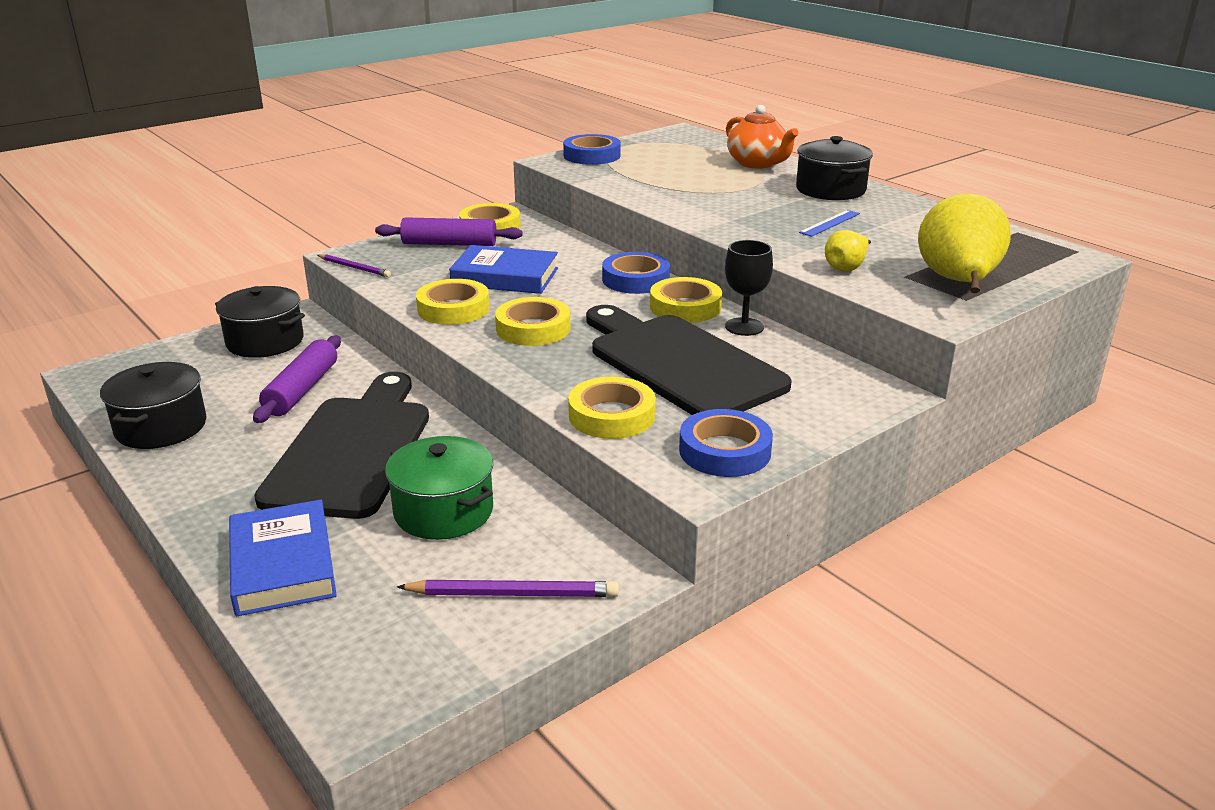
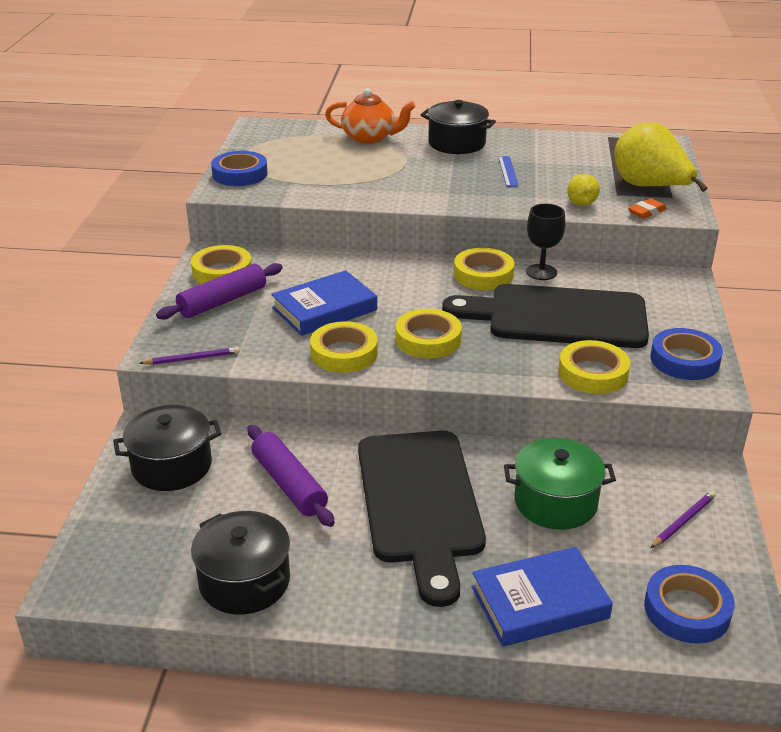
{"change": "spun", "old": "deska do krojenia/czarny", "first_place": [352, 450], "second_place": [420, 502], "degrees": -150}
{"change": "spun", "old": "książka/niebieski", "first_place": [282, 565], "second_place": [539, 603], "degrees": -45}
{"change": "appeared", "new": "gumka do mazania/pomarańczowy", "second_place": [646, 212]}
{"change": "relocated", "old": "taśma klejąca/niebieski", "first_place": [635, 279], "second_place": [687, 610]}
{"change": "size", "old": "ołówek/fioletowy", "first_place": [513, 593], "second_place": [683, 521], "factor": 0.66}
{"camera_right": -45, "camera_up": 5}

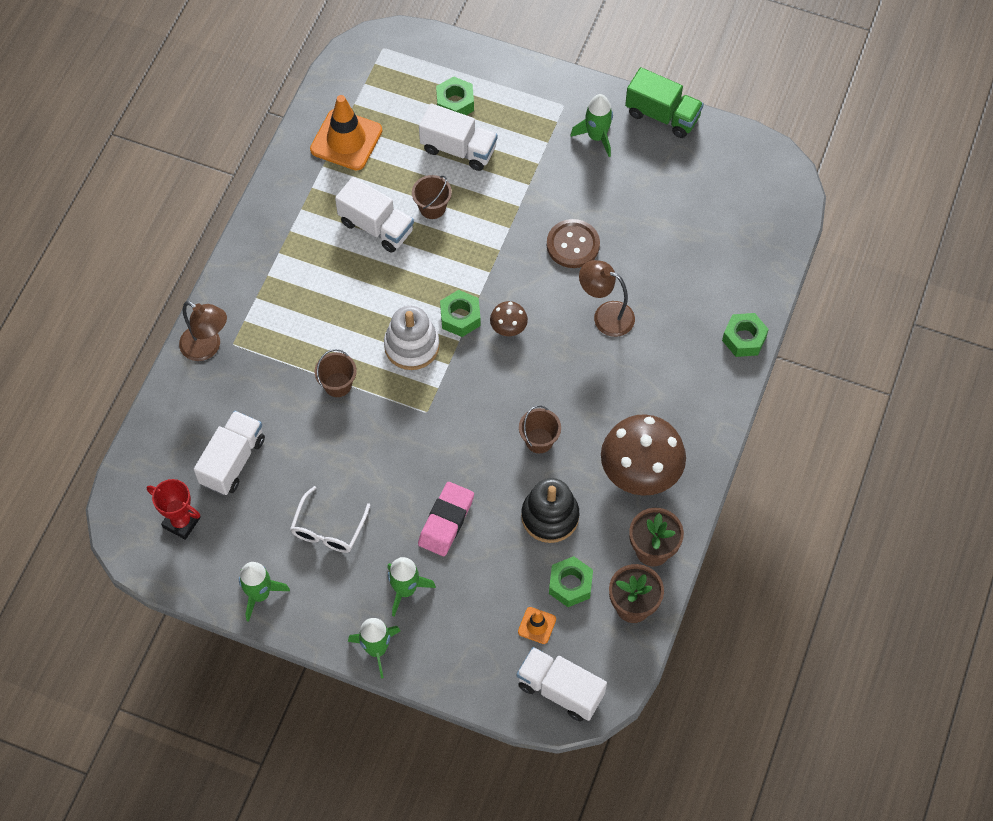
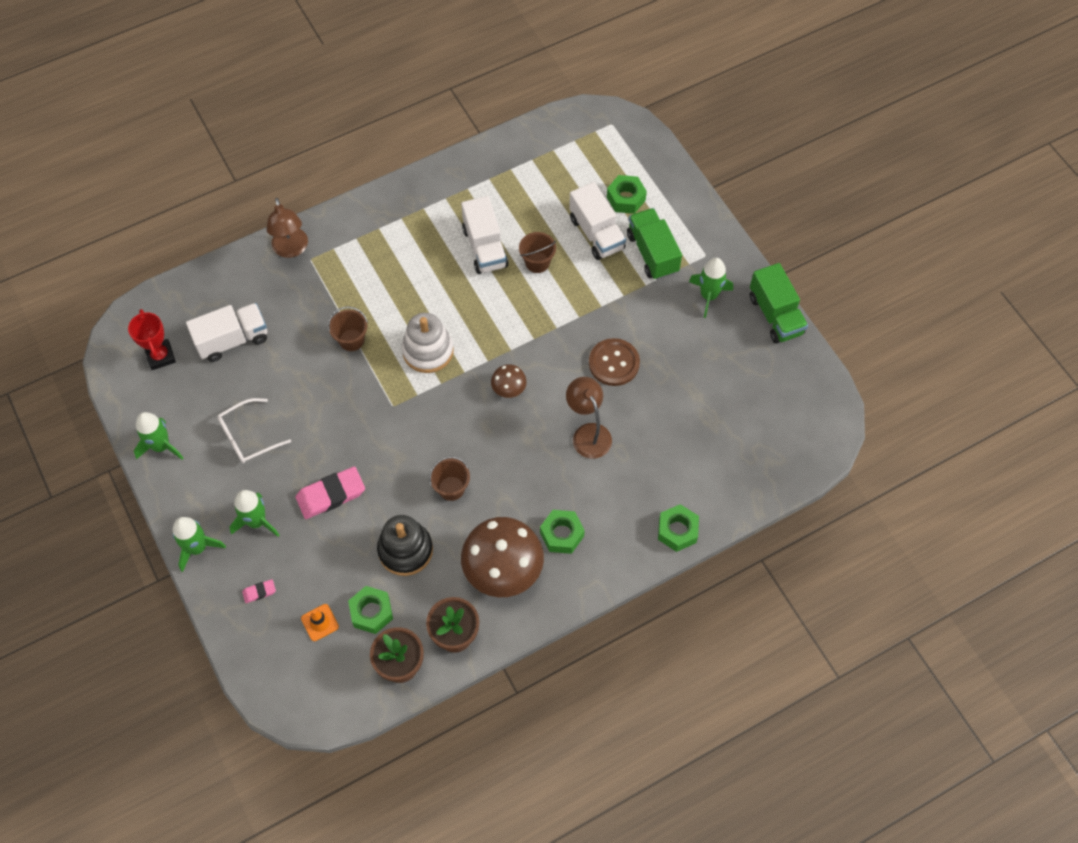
{"change": "appeared", "new": "gumka do mazania/różowy", "second_place": [259, 592]}
{"change": "relocated", "old": "nakrętka/zielony", "first_place": [460, 317], "second_place": [562, 534]}
{"change": "appeared", "new": "ciężarówka/zielony", "second_place": [652, 253]}
{"change": "missing", "old": "pachołek/pomarańczowy", "first_place": [346, 140]}
{"change": "missing", "old": "ciężarówka/biały", "first_place": [560, 690]}
{"camera_right": 40, "camera_up": 0}

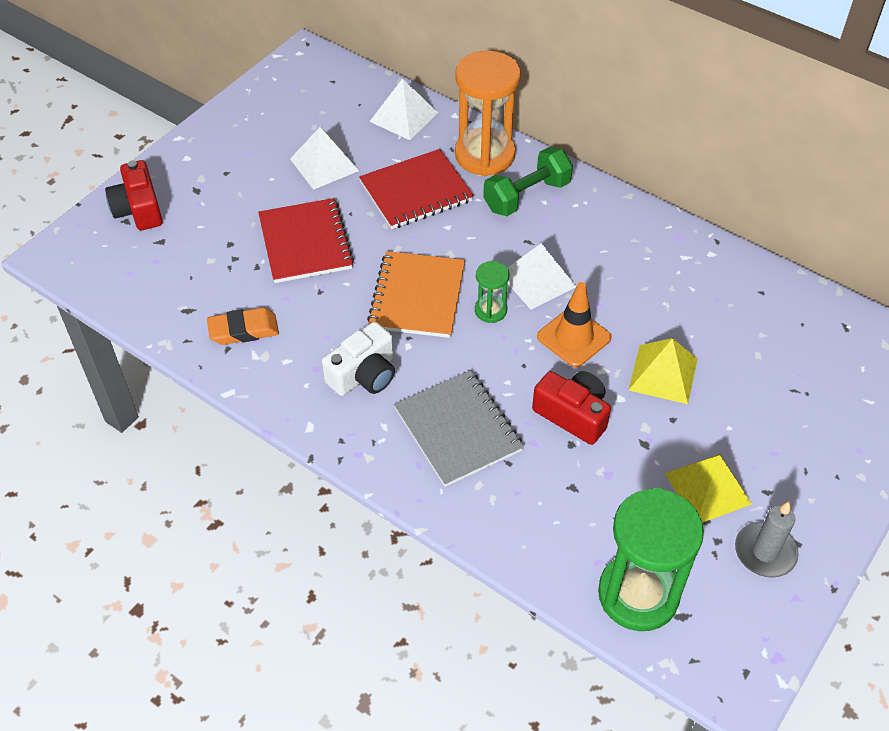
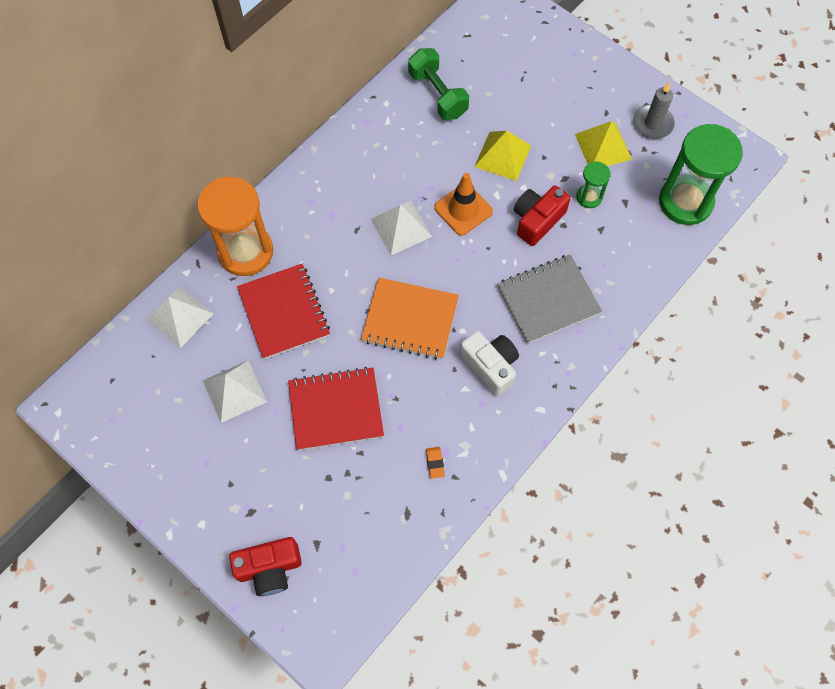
{"change": "relocated", "old": "hantel/zielony", "first_place": [526, 196], "second_place": [438, 94]}
{"change": "size", "old": "gumka do mazania/pomarańczowy", "first_place": [243, 330], "second_place": [435, 463], "factor": 0.55}
{"change": "relocated", "old": "klepsydra/zielony", "first_place": [490, 310], "second_place": [589, 197]}
{"camera_right": -85, "camera_up": 15}

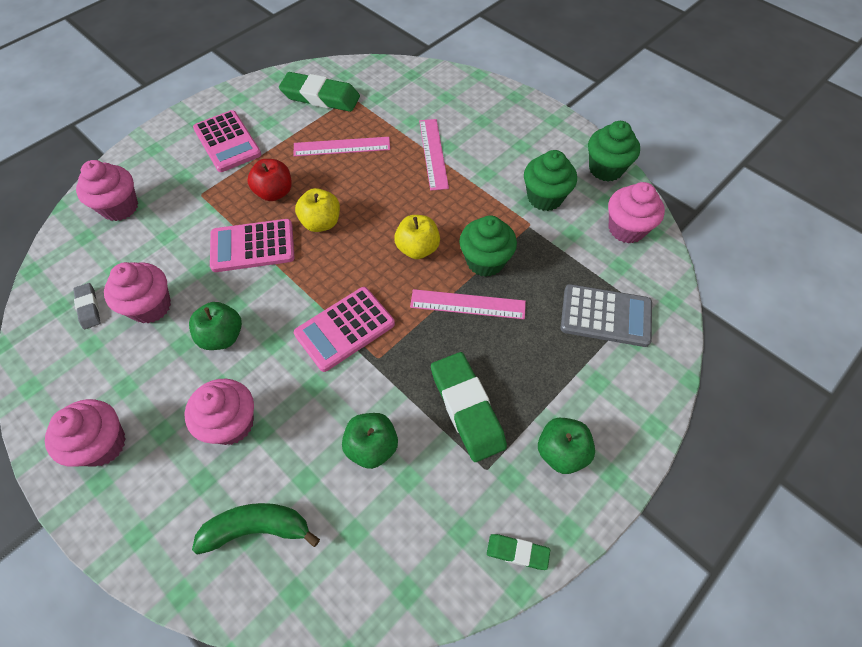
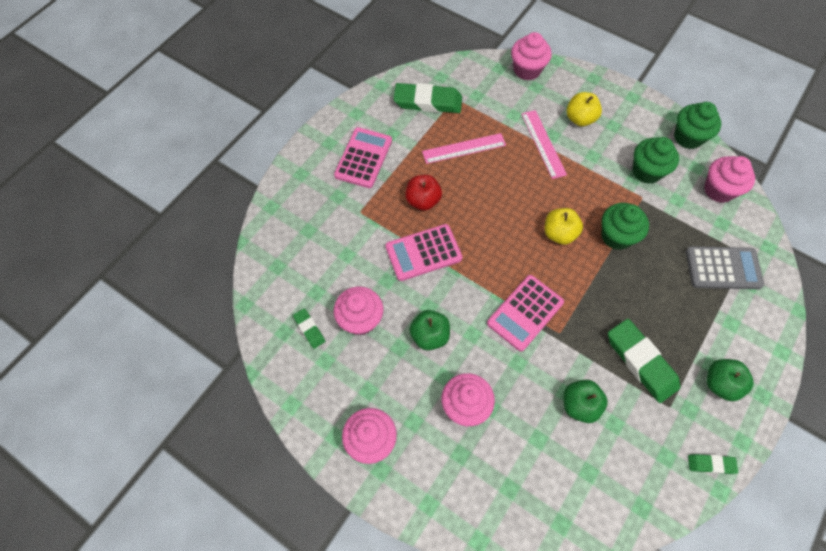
{"change": "colour", "old": "gumka do mazania/szary", "new": "gumka do mazania/zielony", "first_place": [89, 308], "second_place": [309, 329]}
{"change": "spun", "old": "kalkulator/różowy", "first_place": [227, 142], "second_place": [363, 158], "degrees": -120}
{"change": "relocated", "old": "muffinka/różowy", "first_place": [120, 207], "second_place": [527, 70]}
{"change": "relocated", "old": "jabłko/żółty", "first_place": [321, 223], "second_place": [580, 119]}
{"change": "missing", "old": "banan/zielony", "first_place": [257, 529]}
{"change": "missing", "old": "linijka/różowy", "first_place": [467, 304]}
{"camera_right": -10, "camera_up": 5}

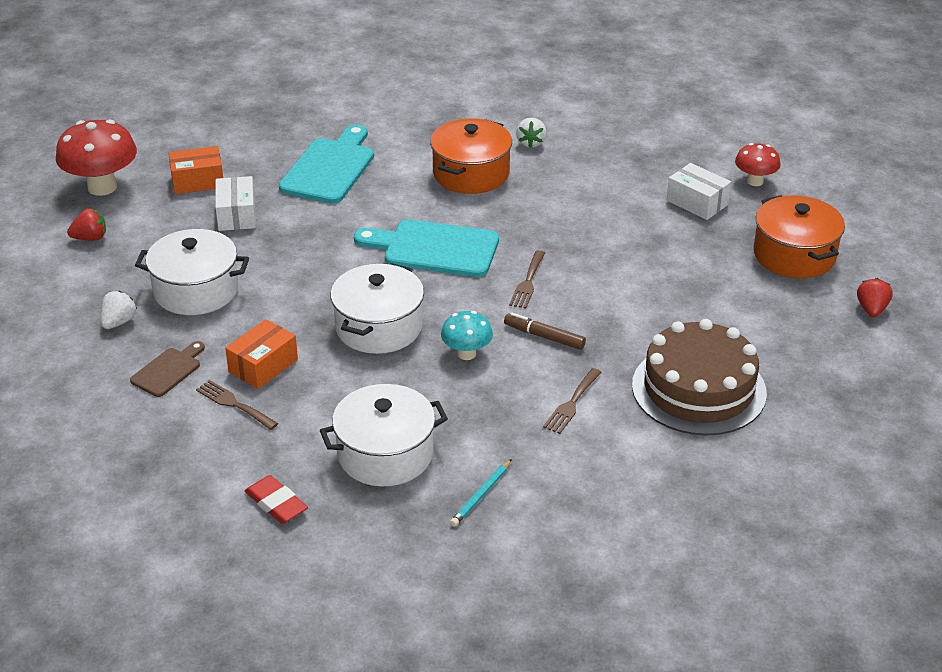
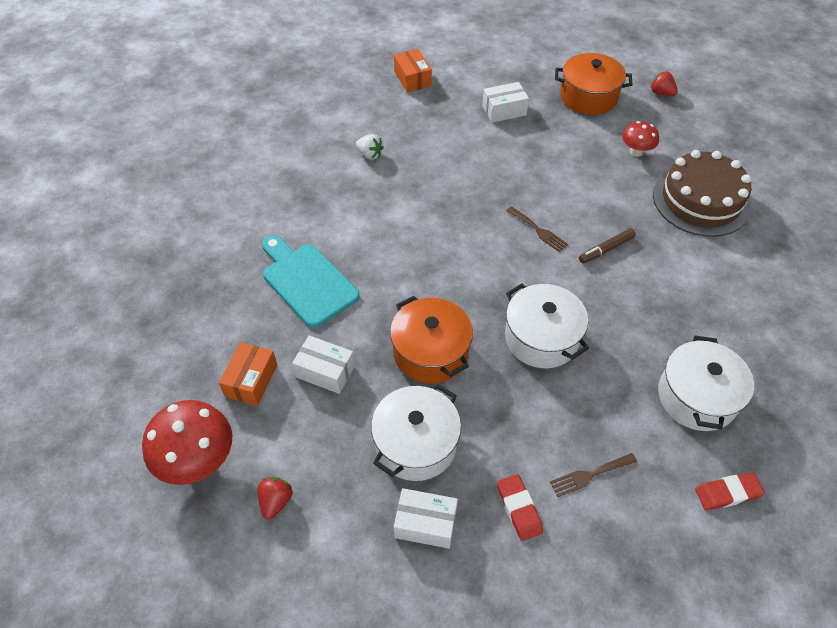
{"change": "relocated", "old": "garnek/pomarańczowy", "first_place": [471, 173], "second_place": [431, 352]}
{"change": "relocated", "old": "pudełko/pomarańczowy", "first_place": [263, 366], "second_place": [412, 79]}
{"change": "exchanged", "old": "truskawka/biały", "new": "pudełko/biały", "first_place": [119, 322], "second_place": [425, 524]}
{"change": "exchanged", "old": "deska do krojenia/brązowy", "new": "gumka do mazania/czerwony", "first_place": [168, 370], "second_place": [519, 508]}
{"change": "relocated", "old": "grzyb/czerwony", "first_place": [755, 181], "second_place": [636, 152]}
{"change": "missing", "old": "deska do krojenia/turkusowy", "first_place": [434, 249]}
{"change": "missing", "old": "grzyb/turkusowy", "first_place": [466, 354]}
{"change": "missing", "old": "ołówek/turkusowy", "first_place": [481, 495]}
{"change": "missing", "old": "widelec/brązowy", "first_place": [571, 404]}
{"camera_right": -60, "camera_up": 15}

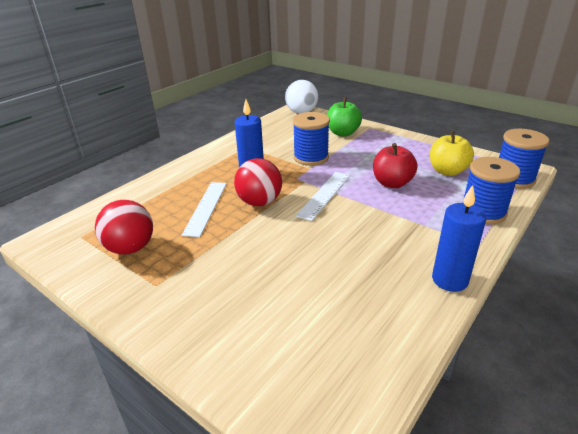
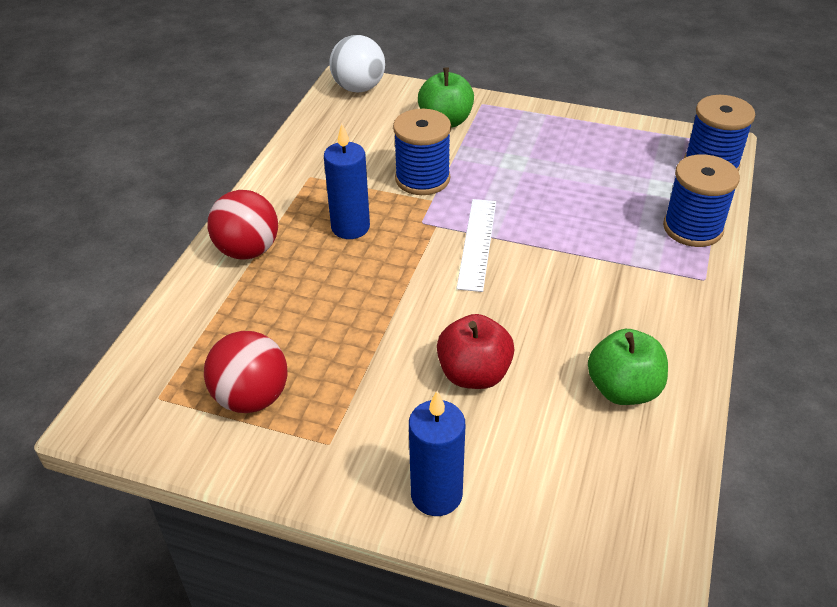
{"change": "relocated", "old": "piłka/czerwony", "first_place": [259, 202], "second_place": [248, 250]}
{"change": "relocated", "old": "świeca/niebieski", "first_place": [449, 280], "second_place": [436, 495]}
{"change": "relocated", "old": "jabłko/czerwony", "first_place": [392, 183], "second_place": [474, 374]}
{"change": "appeared", "new": "jabłko/zielony", "second_place": [623, 389]}
{"change": "missing", "old": "linijka/biały", "first_place": [205, 207]}
{"change": "missing", "old": "jabłko/żółty", "first_place": [447, 171]}
{"camera_right": -20, "camera_up": 10}

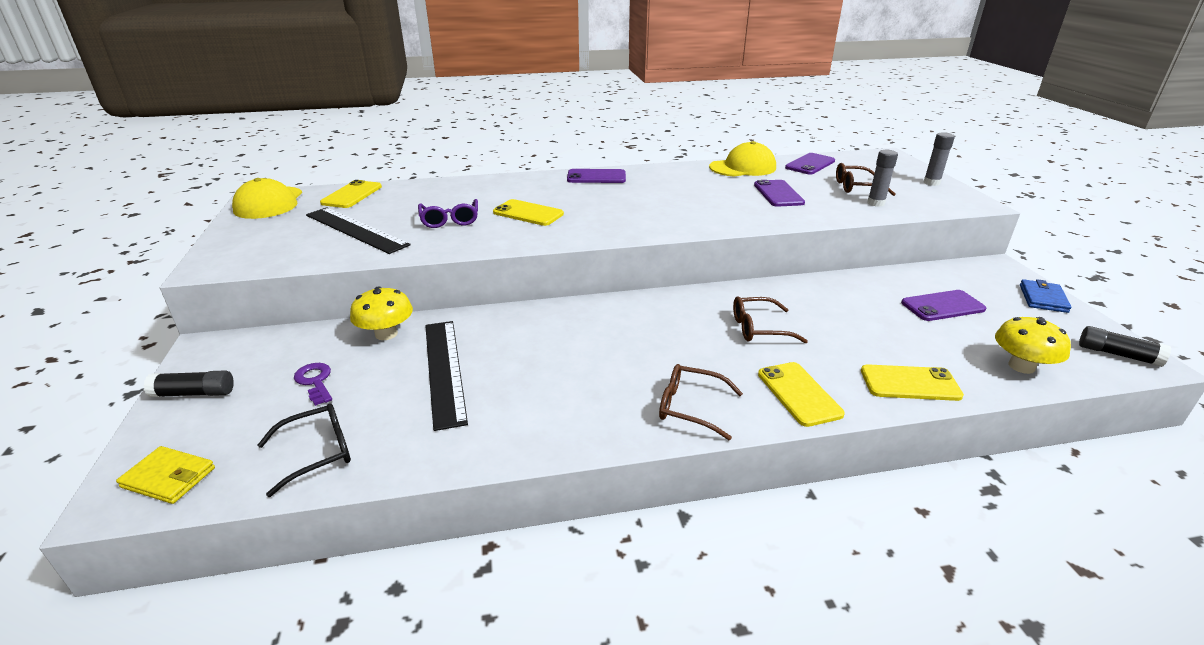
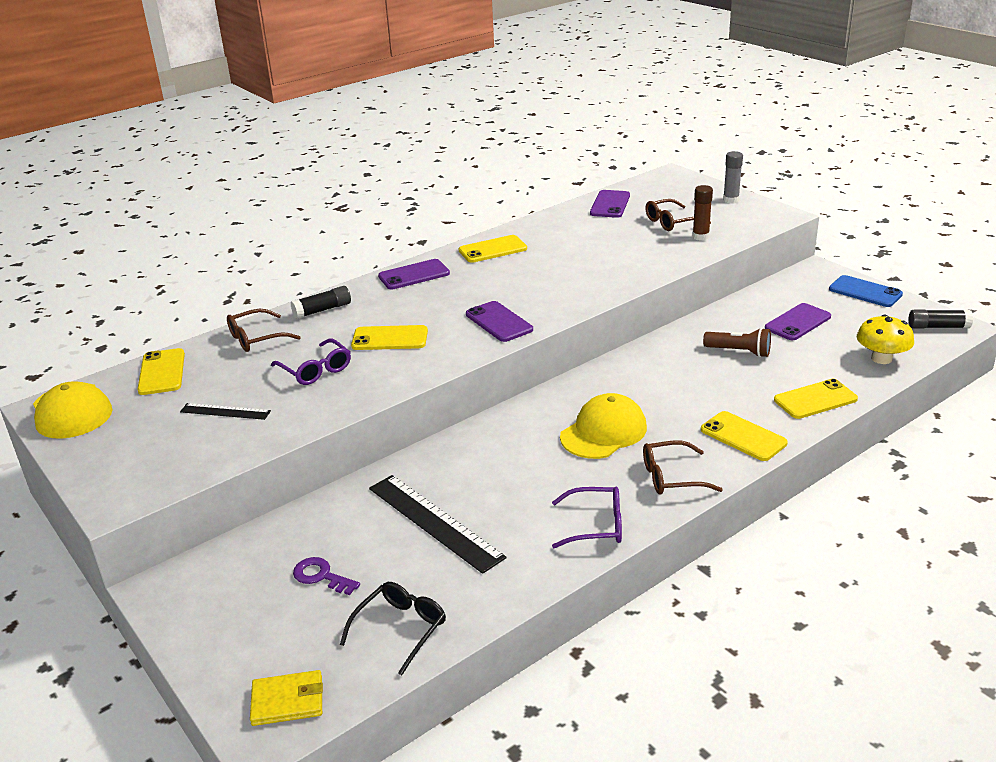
{"change": "size", "old": "linijka/czarny", "first_place": [355, 230], "second_place": [225, 411], "factor": 0.54}
{"change": "relocated", "old": "okulary/brązowy", "first_place": [759, 328], "second_place": [257, 338]}
{"change": "relocated", "old": "klej w sztyfcie/czarny", "first_place": [194, 393], "second_place": [322, 310]}
{"change": "appeared", "new": "telefon/żółty", "second_place": [492, 249]}
{"change": "relocated", "old": "telefon/fioletowy", "first_place": [778, 194], "second_place": [499, 322]}
{"change": "appeared", "new": "okulary/fioletowy", "second_place": [595, 525]}
{"change": "relocated", "old": "czapka/żółty", "first_place": [742, 167], "second_place": [603, 432]}
{"change": "colour", "old": "klej w sztyfcie/szary", "new": "klej w sztyfcie/brązowy", "first_place": [876, 203], "second_place": [700, 237]}
{"change": "appeared", "new": "latarka/brązowy", "second_place": [739, 352]}
{"change": "exchanged", "old": "portfel/niebieski", "new": "telefon/niebieski", "first_place": [1043, 298], "second_place": [865, 292]}
{"change": "missing", "old": "grzyb/żółty", "first_place": [386, 334]}
{"camera_right": -25, "camera_up": 0}

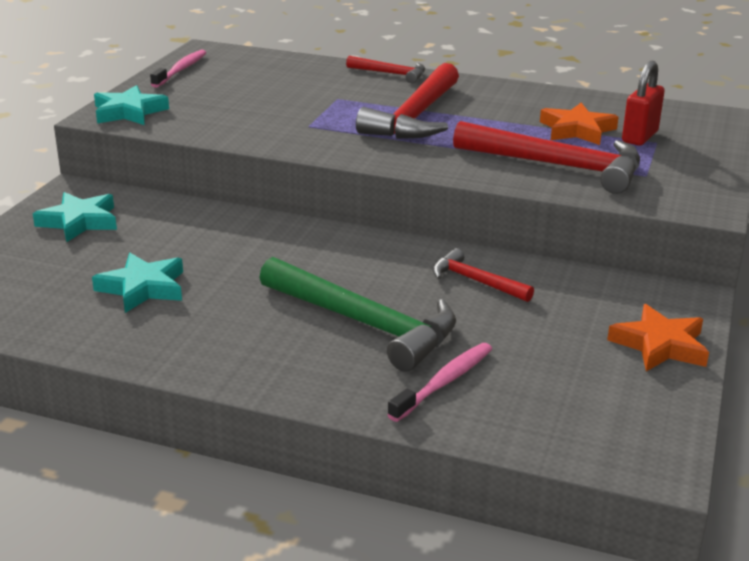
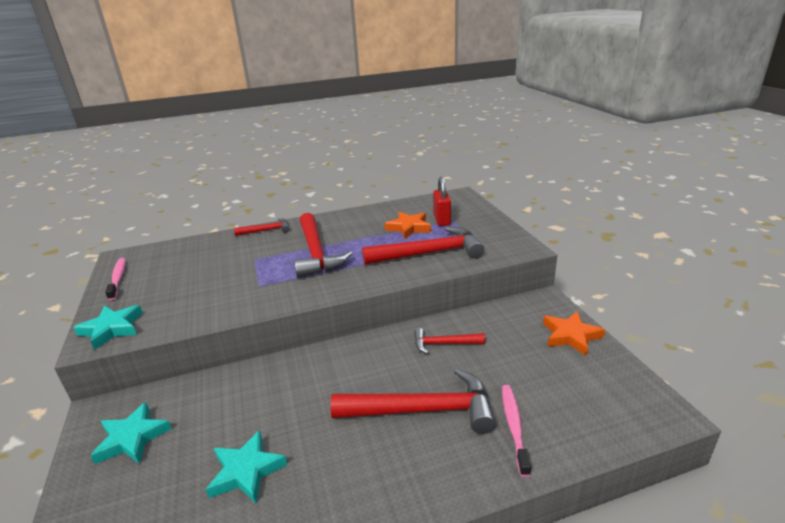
{"change": "colour", "old": "młotek/zielony", "new": "młotek/czerwony", "first_place": [364, 323], "second_place": [422, 410]}
{"camera_right": -35, "camera_up": 0}

